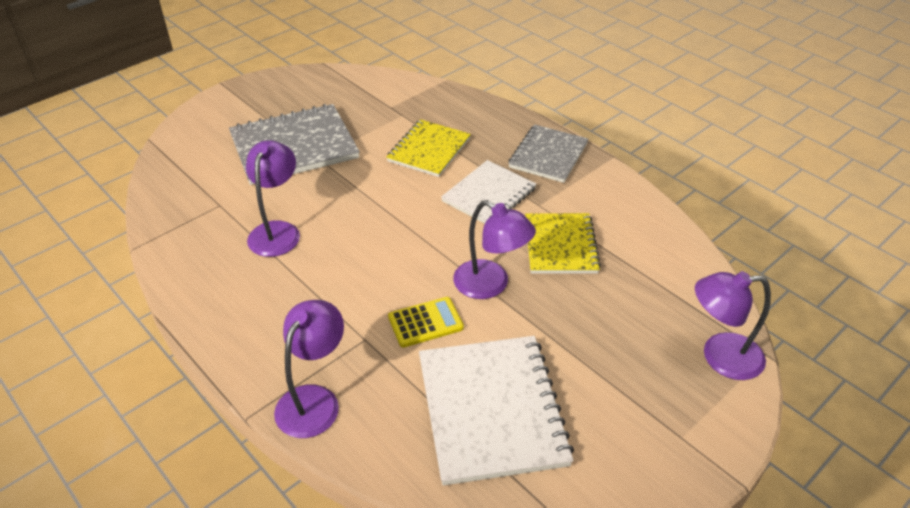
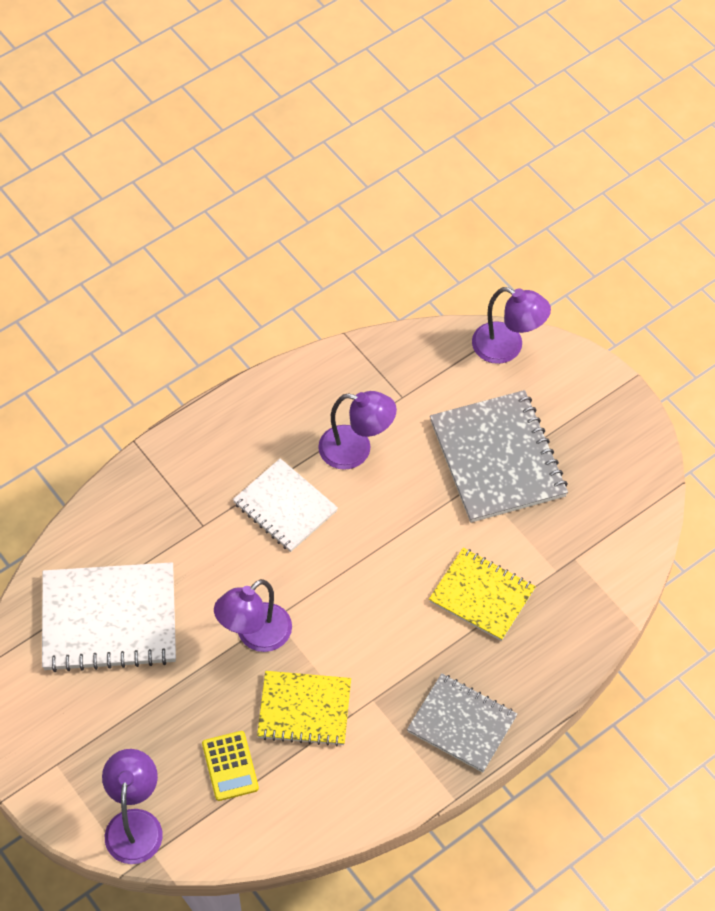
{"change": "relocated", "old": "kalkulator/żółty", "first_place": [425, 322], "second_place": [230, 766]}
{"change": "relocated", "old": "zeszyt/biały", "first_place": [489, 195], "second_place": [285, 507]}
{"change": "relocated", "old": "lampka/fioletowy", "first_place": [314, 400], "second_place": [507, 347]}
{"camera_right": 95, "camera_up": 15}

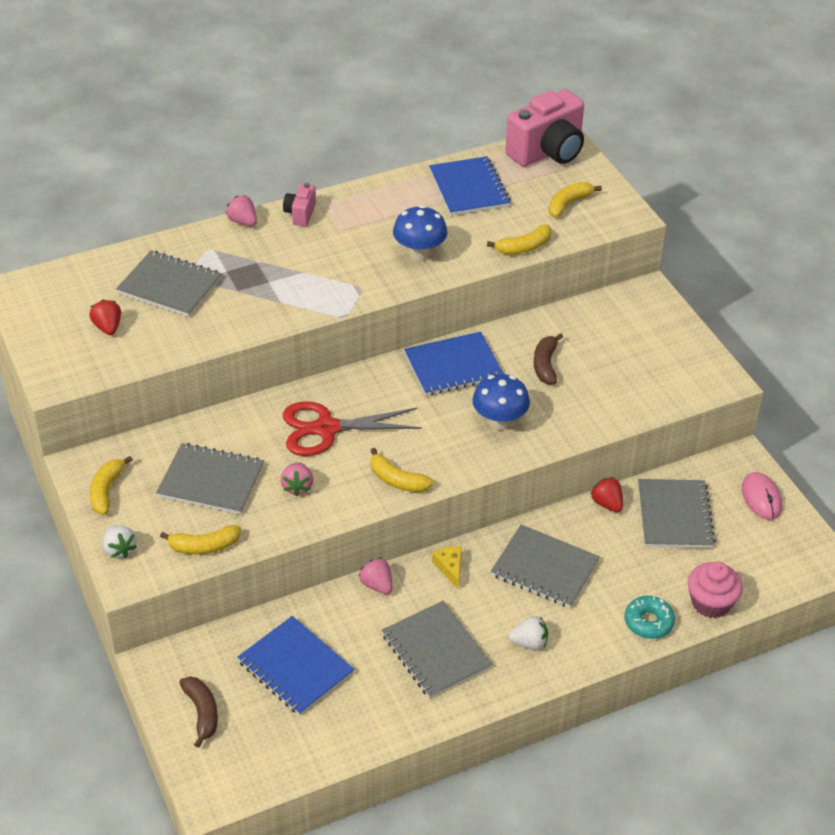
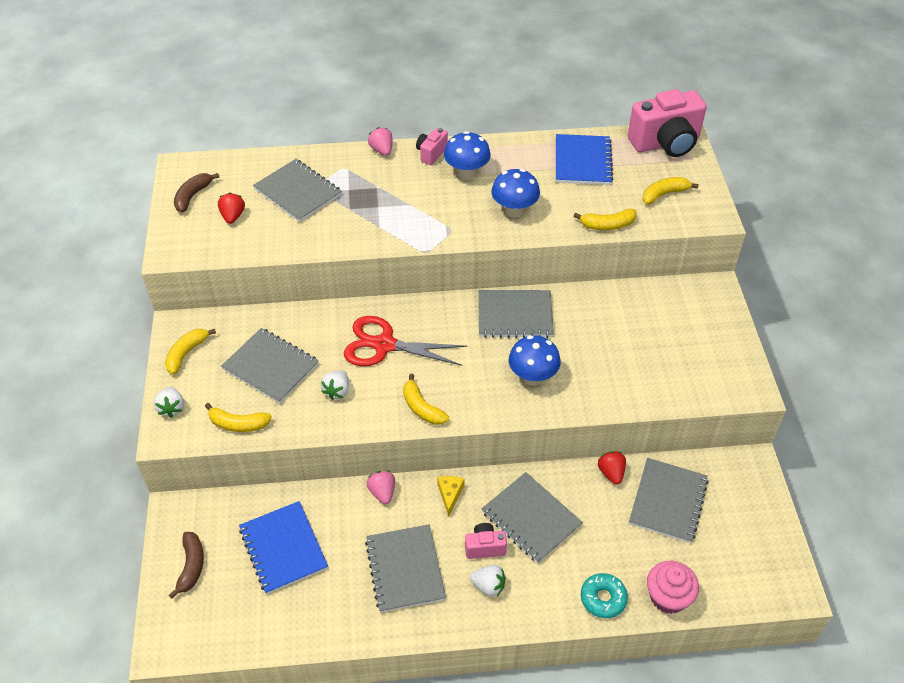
{"change": "relocated", "old": "banan/brązowy", "first_place": [545, 365], "second_place": [192, 196]}
{"change": "colour", "old": "truskawka/różowy", "new": "truskawka/biały", "first_place": [297, 487], "second_place": [337, 391]}
{"change": "appeared", "new": "grzyb/niebieski", "second_place": [466, 173]}
{"change": "appeared", "new": "aparat fotograficzny/różowy", "second_place": [485, 547]}
{"change": "colour", "old": "zeszyt/niebieski", "new": "zeszyt/szary", "first_place": [453, 366], "second_place": [515, 315]}
{"change": "missing", "old": "myszka/różowy", "first_place": [761, 498]}
{"camera_right": 20, "camera_up": 5}

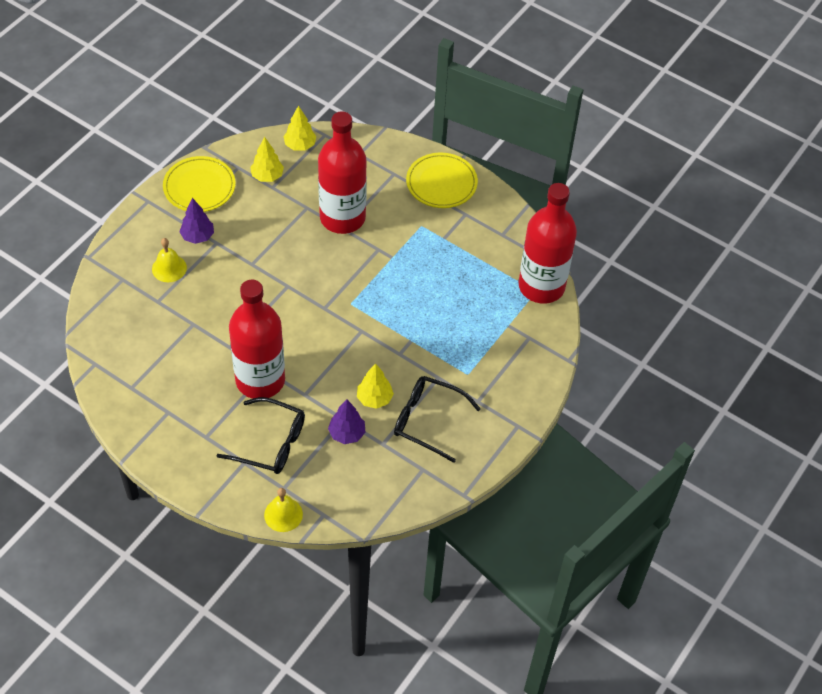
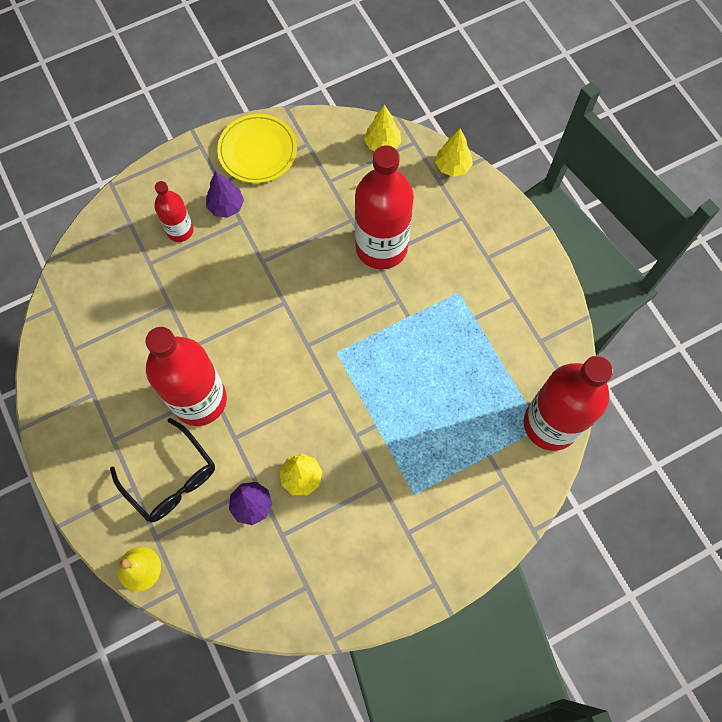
{"change": "exchanged", "old": "dzwonek/żółty", "new": "butelka/czerwony", "first_place": [169, 268], "second_place": [180, 230]}
{"change": "relocated", "old": "drzewko/żółty", "first_place": [267, 176], "second_place": [452, 167]}
{"change": "missing", "old": "okulary/czarny", "first_place": [427, 420]}
{"change": "missing", "old": "talerz/żółty", "first_place": [441, 183]}
{"camera_right": 30, "camera_up": 15}

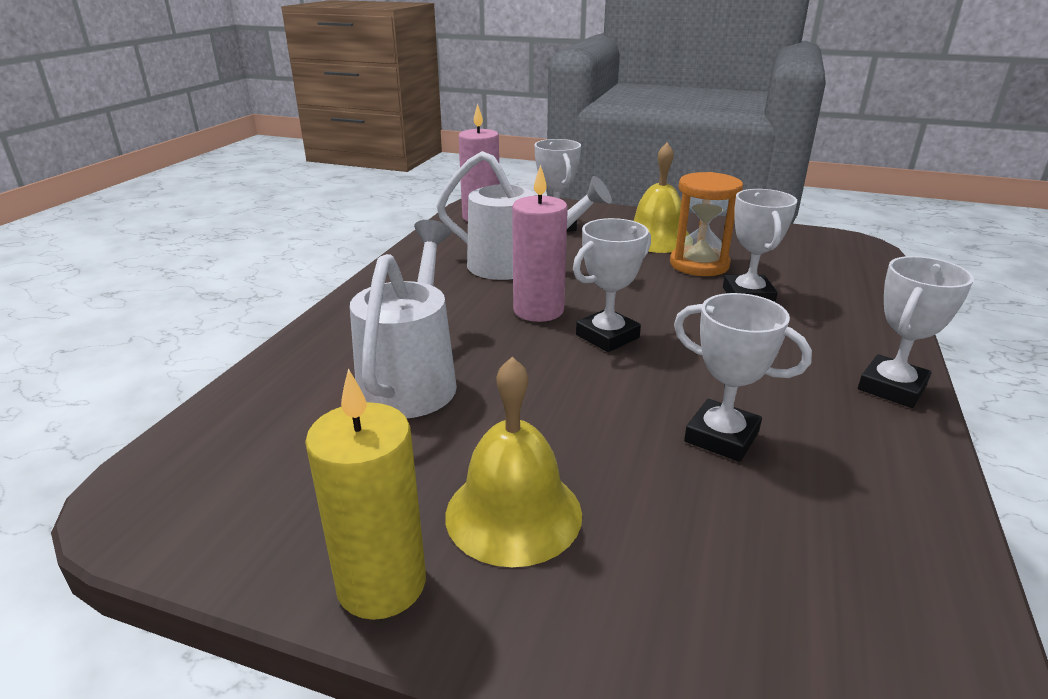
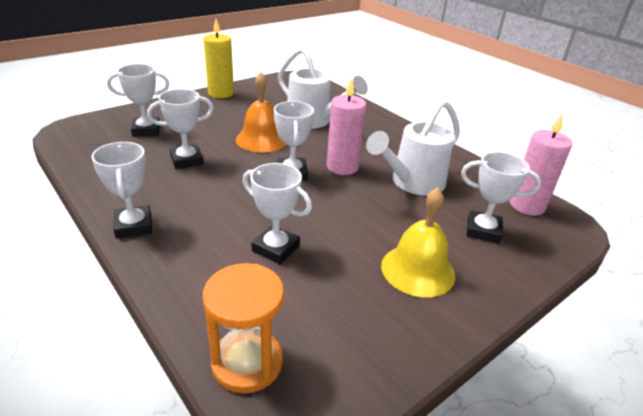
{"change": "appeared", "new": "puchar/biały", "second_place": [146, 130]}
{"change": "relocated", "old": "klepsydra/pomarańczowy", "first_place": [699, 264], "second_place": [247, 362]}
{"change": "appeared", "new": "dzwonek/pomarańczowy", "second_place": [261, 139]}
{"change": "missing", "old": "dzwonek/żółty", "first_place": [513, 513]}
{"camera_right": 120, "camera_up": 5}

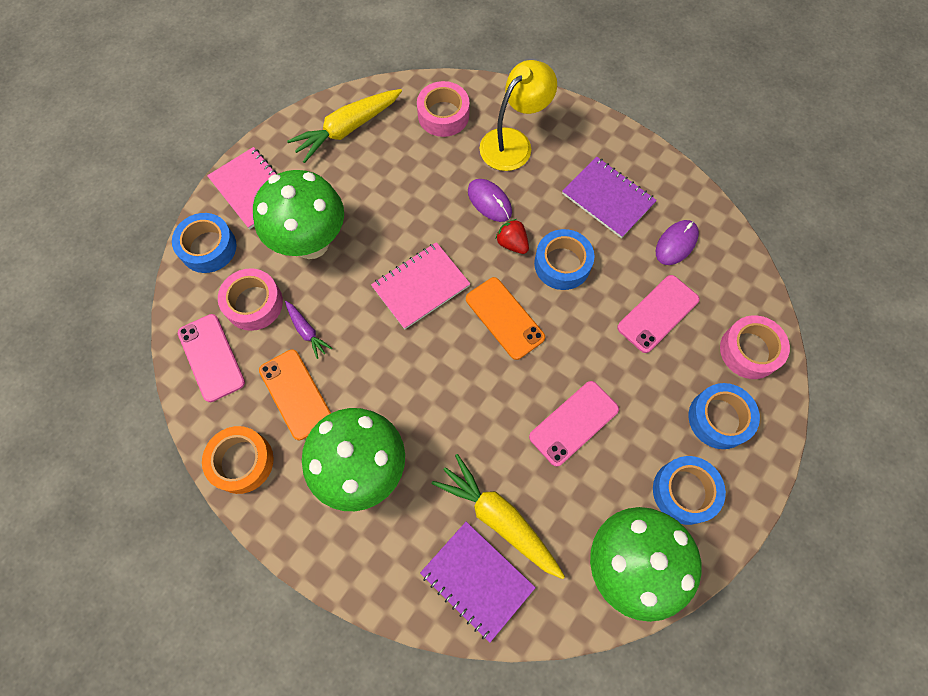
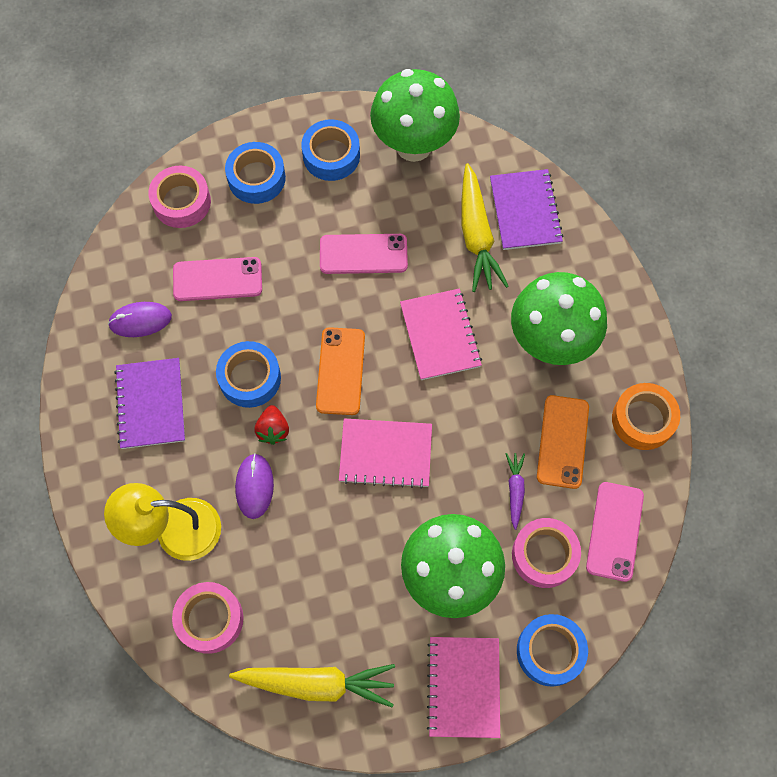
{"change": "appeared", "new": "zeszyt/różowy", "second_place": [440, 335]}
{"camera_right": -140, "camera_up": 0}

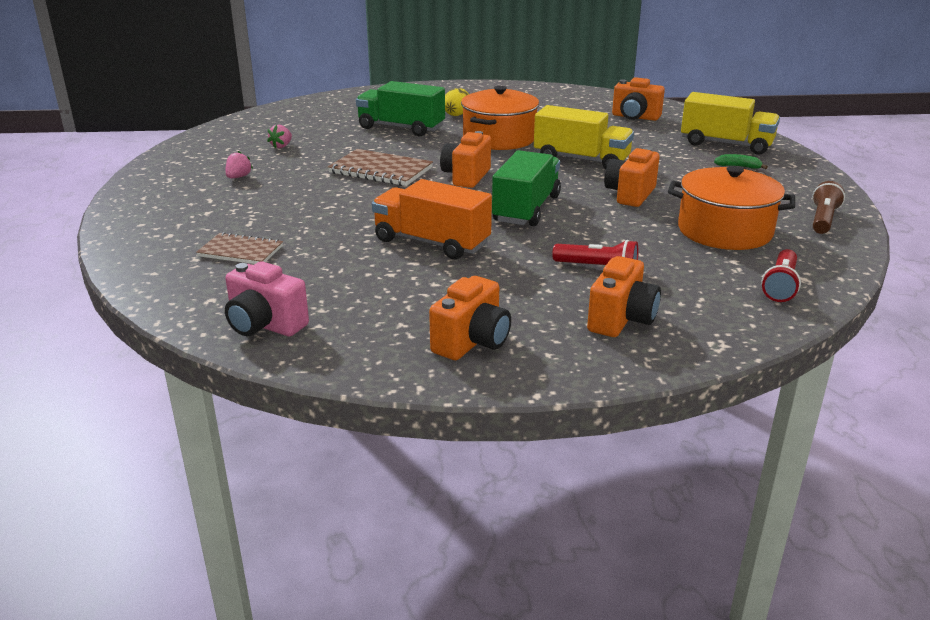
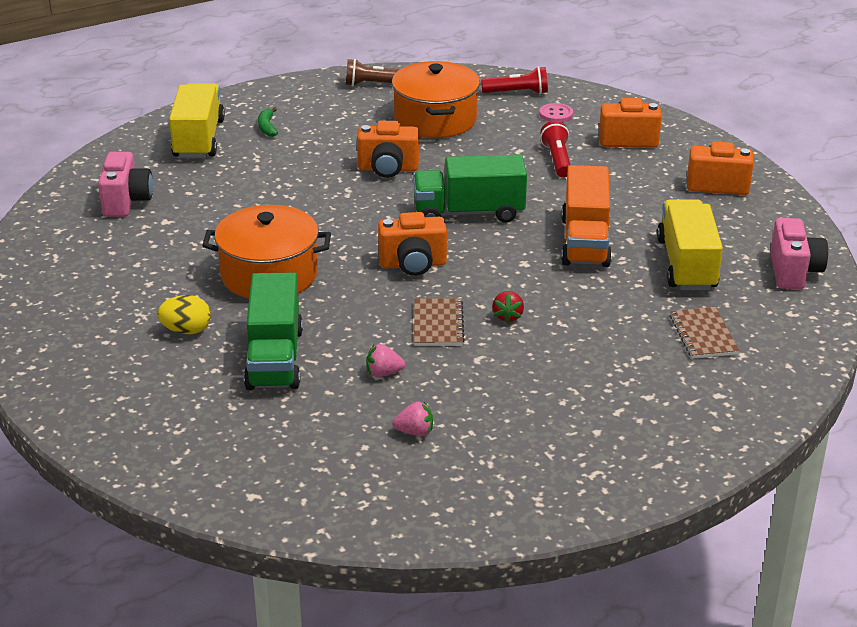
{"change": "colour", "old": "aparat fotograficzny/pomarańczowy", "new": "aparat fotograficzny/różowy", "first_place": [635, 117], "second_place": [126, 201]}
{"change": "relocated", "old": "truskawka/różowy", "first_place": [238, 177], "second_place": [383, 373]}
{"change": "size", "old": "zeszyt/brązowy", "first_place": [380, 170], "second_place": [438, 324], "factor": 0.66}
{"change": "appeared", "new": "truskawka/czerwony", "second_place": [507, 316]}
{"change": "appeared", "new": "guzik/różowy", "second_place": [556, 114]}
{"change": "relocated", "old": "ciężarówka/żółty", "first_place": [581, 160], "second_place": [686, 264]}
{"camera_right": -115, "camera_up": 5}

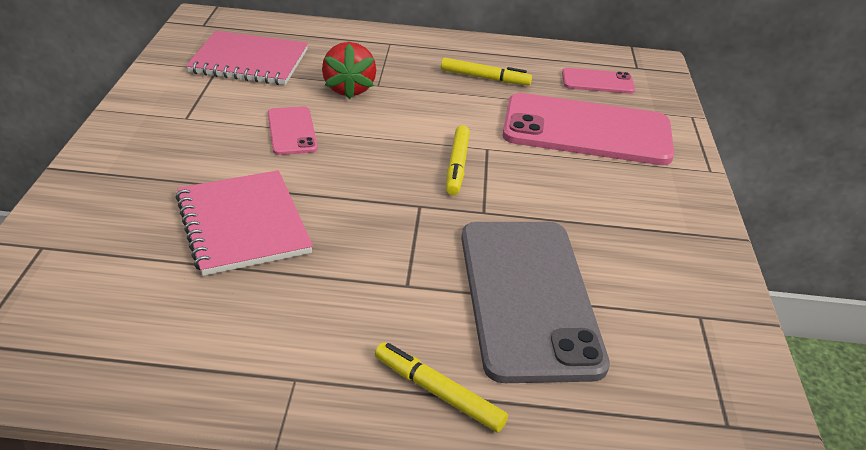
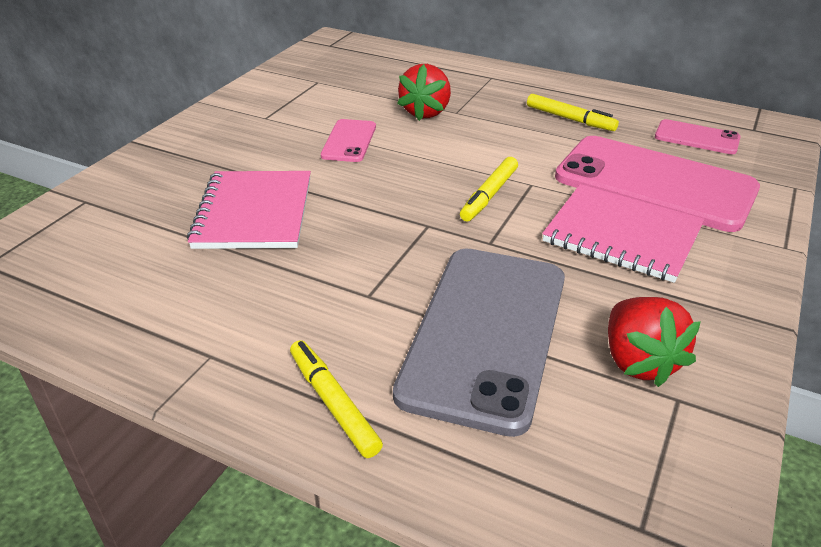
{"change": "relocated", "old": "zeszyt/różowy", "first_place": [249, 61], "second_place": [622, 235]}
{"change": "appeared", "new": "truskawka/czerwony", "second_place": [638, 361]}
{"camera_right": 25, "camera_up": 0}

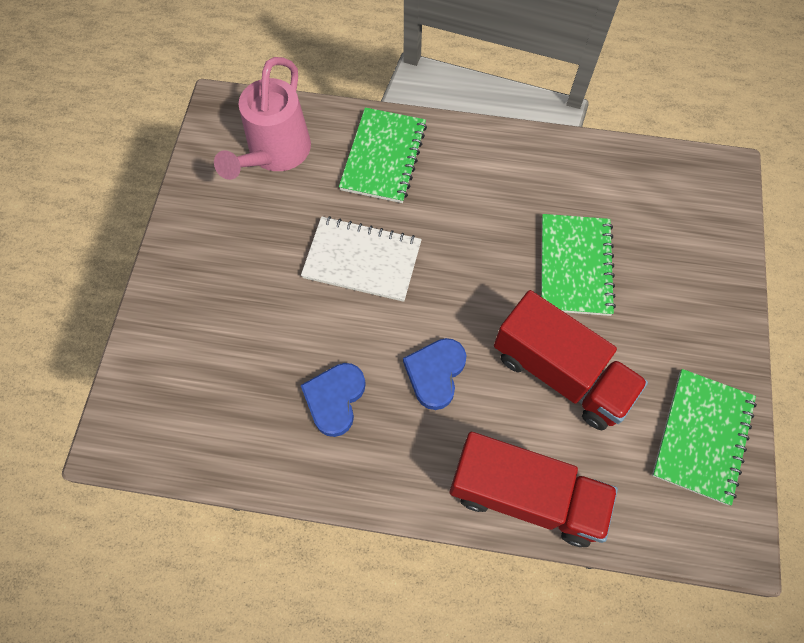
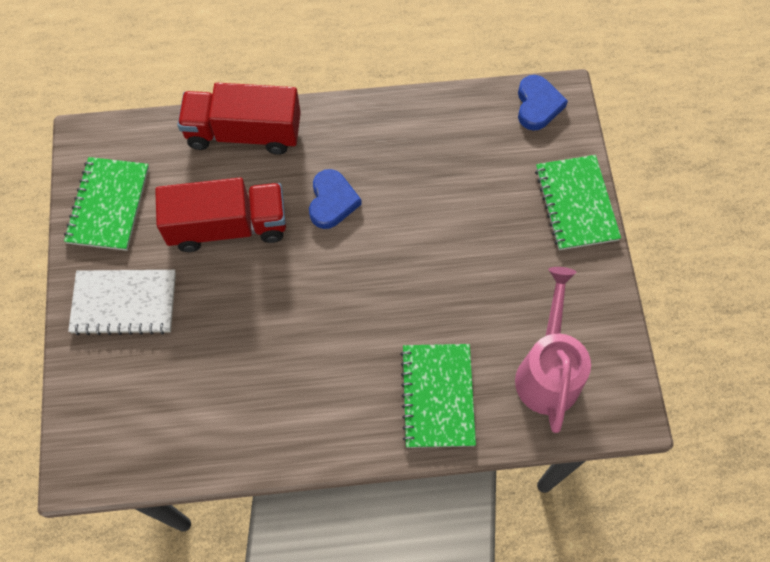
{"change": "relocated", "old": "zeszyt/biały", "first_place": [362, 260], "second_place": [124, 303]}
{"change": "spun", "old": "ciężarówka/czerwony", "first_place": [560, 373], "second_place": [228, 226], "degrees": 150}
{"change": "relocated", "old": "serce/niebieski", "first_place": [335, 399], "second_place": [537, 105]}
{"change": "relocated", "old": "zeszyt/zielony", "first_place": [575, 266], "second_place": [576, 204]}
{"camera_right": 165, "camera_up": 0}

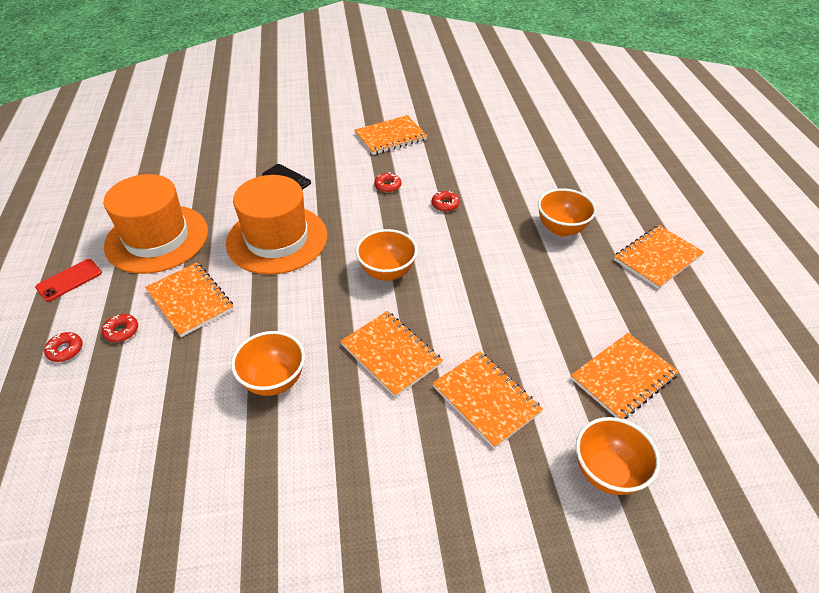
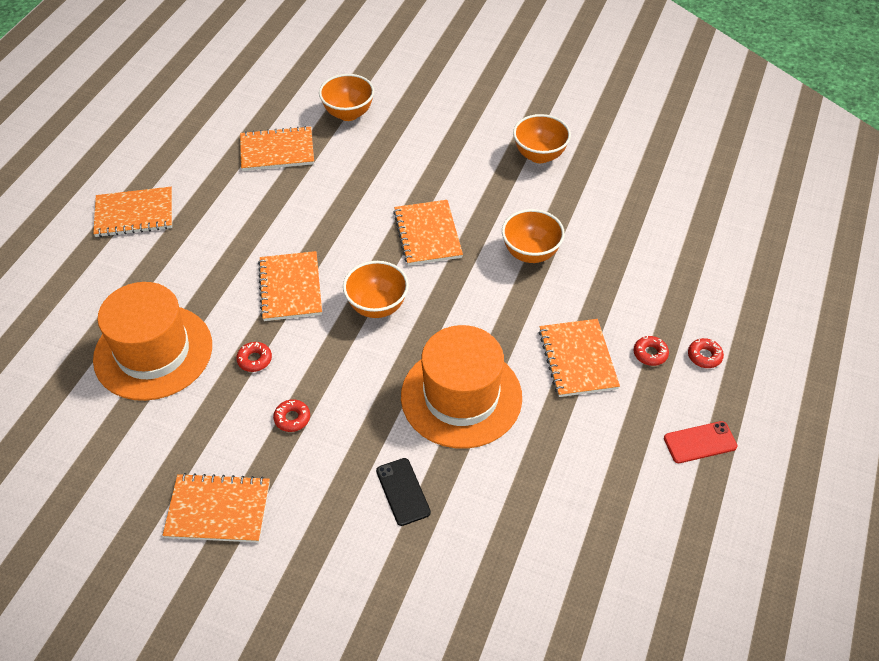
{"change": "relocated", "old": "kapelusz/pomarańczowy", "first_place": [157, 238], "second_place": [153, 352]}
{"change": "relocated", "old": "zeszyt/pomarańczowy", "first_place": [486, 399], "second_place": [290, 288]}
{"change": "relocated", "old": "miska/pomarańczowy", "first_place": [561, 229], "second_place": [539, 155]}
{"camera_right": -150, "camera_up": 5}

